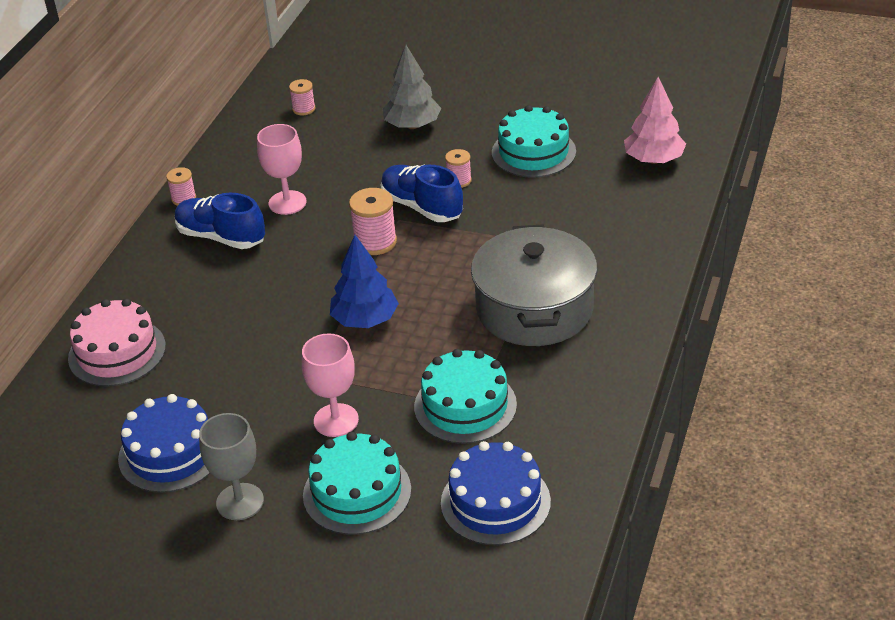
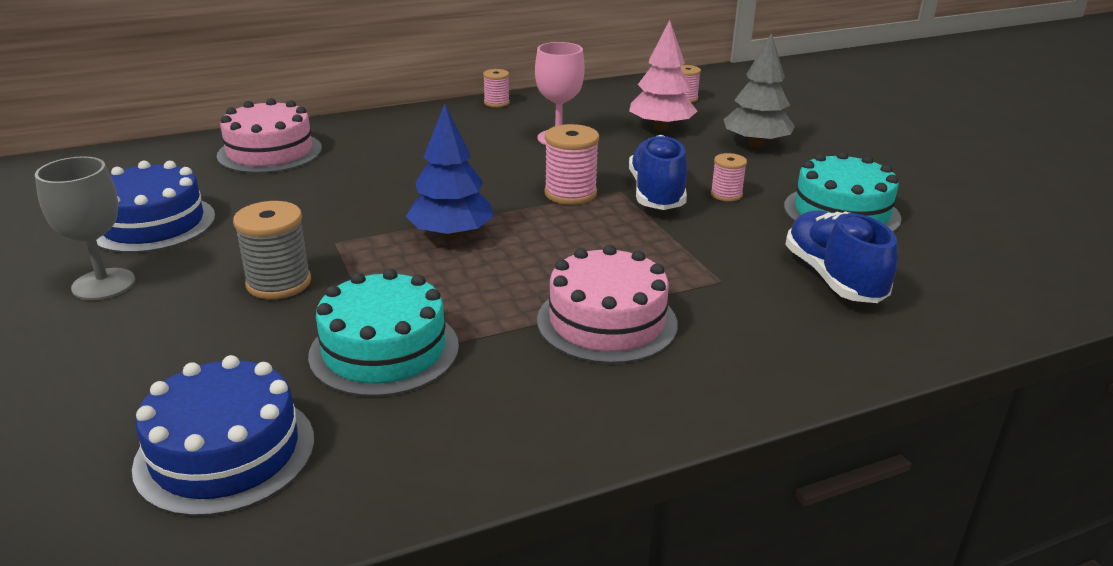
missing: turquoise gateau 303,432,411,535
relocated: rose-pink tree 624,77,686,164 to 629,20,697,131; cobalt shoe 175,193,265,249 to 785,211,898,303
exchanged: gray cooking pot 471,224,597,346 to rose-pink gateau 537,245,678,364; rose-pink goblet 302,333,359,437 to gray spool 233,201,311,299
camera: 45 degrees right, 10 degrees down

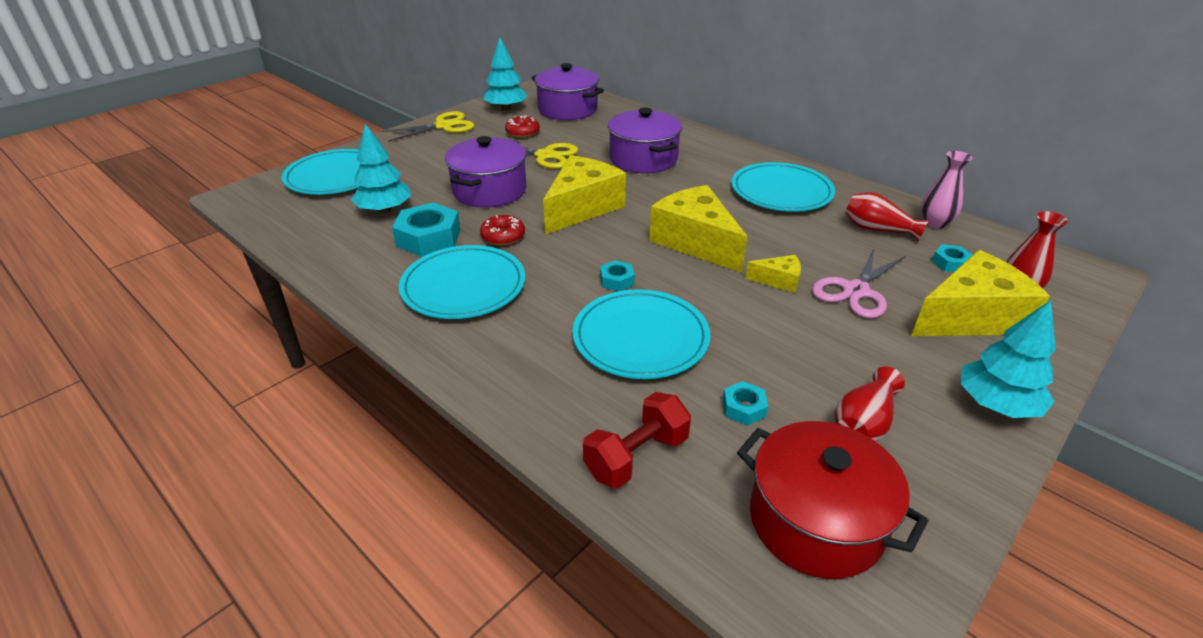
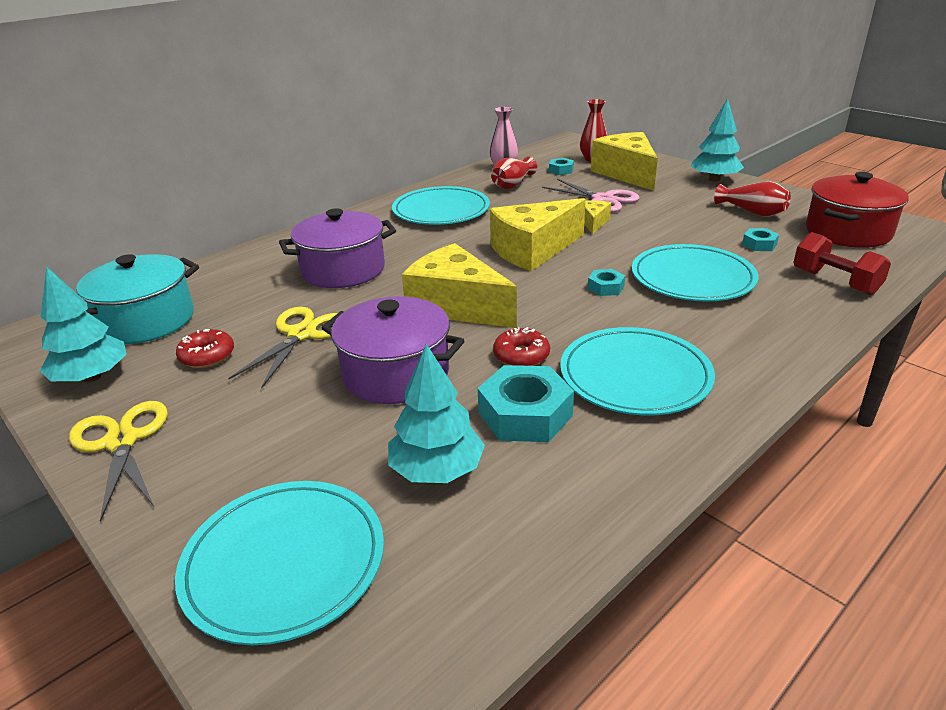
colour: violet cooking pot 531,63,604,120 to turquoise cooking pot 76,254,199,344
camera: 85 degrees left, 5 degrees down

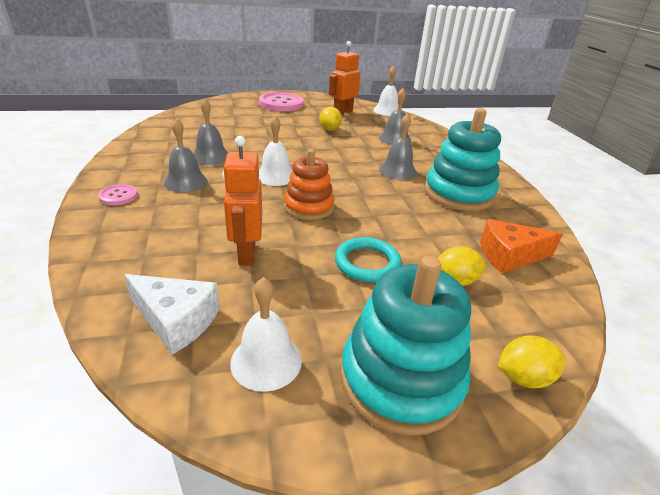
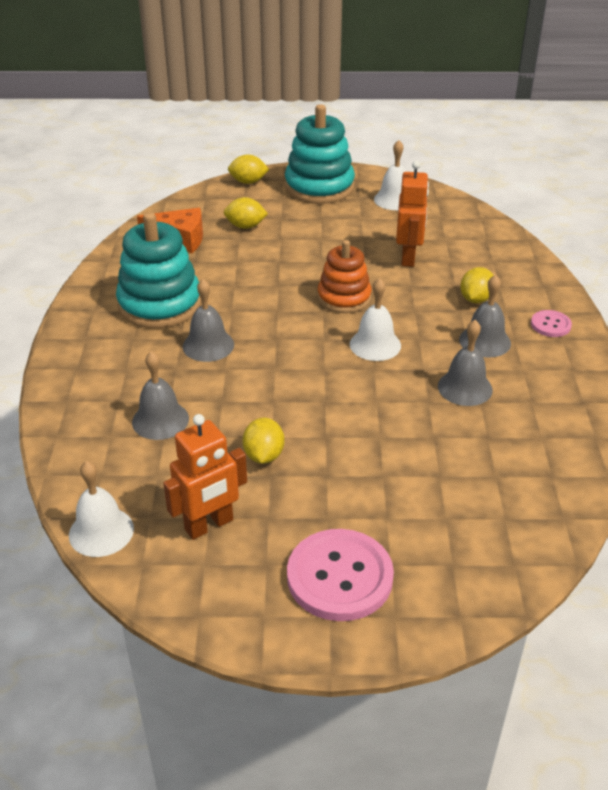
missing: turquoise ring 335,237,401,282; pure white cheese wedge 124,274,220,355
appeared: yellow citrus fruit 460,267,494,303
camera: 165 degrees left, 5 degrees up

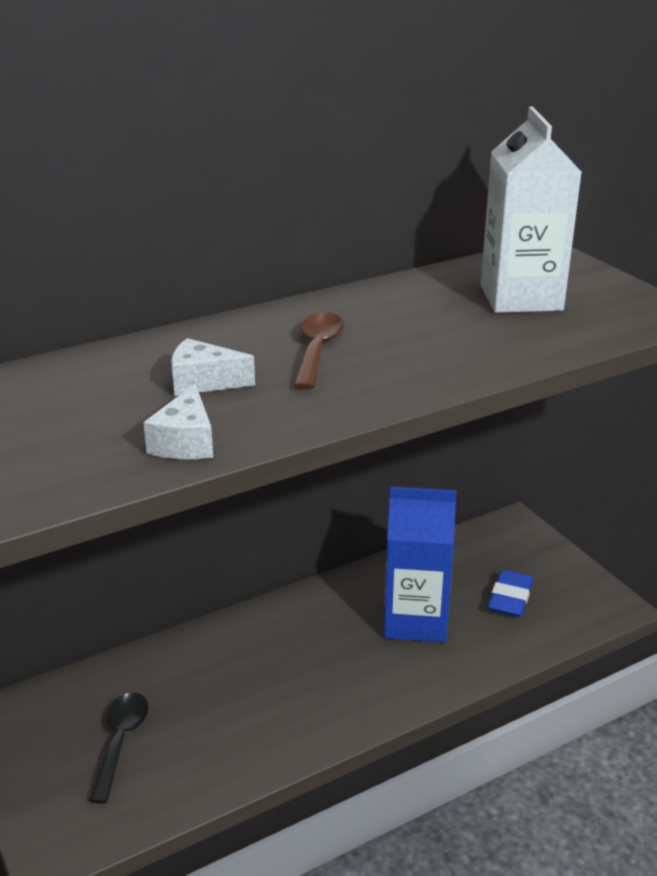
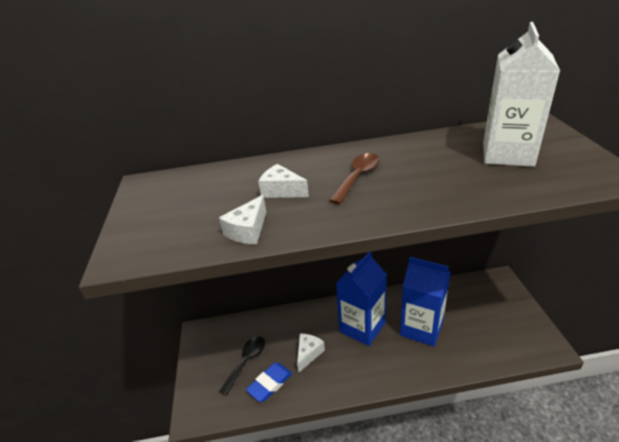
appeared: cobalt carton 336,252,387,346; pure white cheese wedge 297,334,325,372
relocated: cobalt eraser 488,570,533,617 to 246,363,292,402
camera: 25 degrees right, 5 degrees up

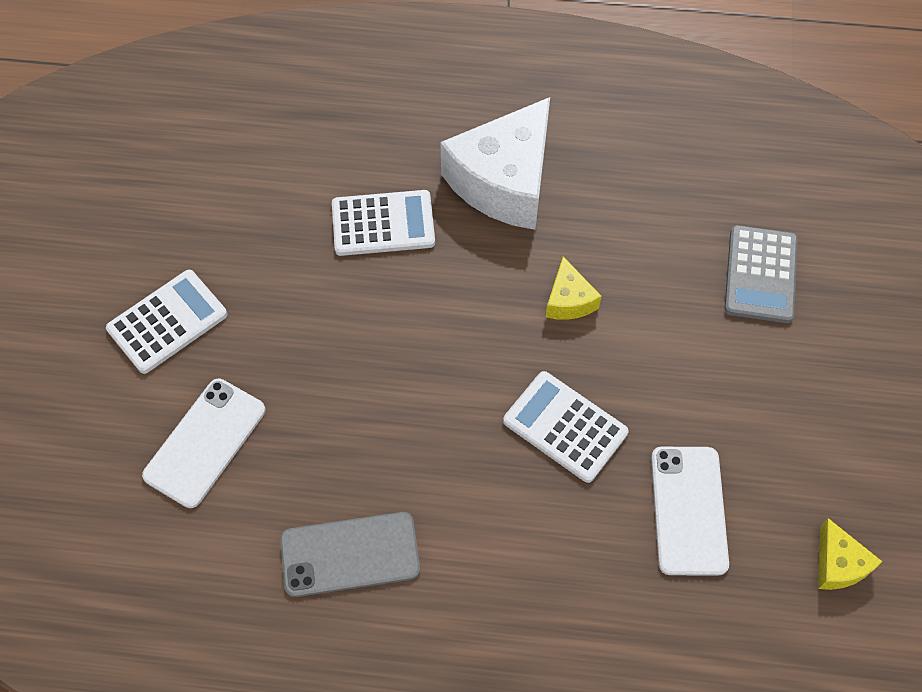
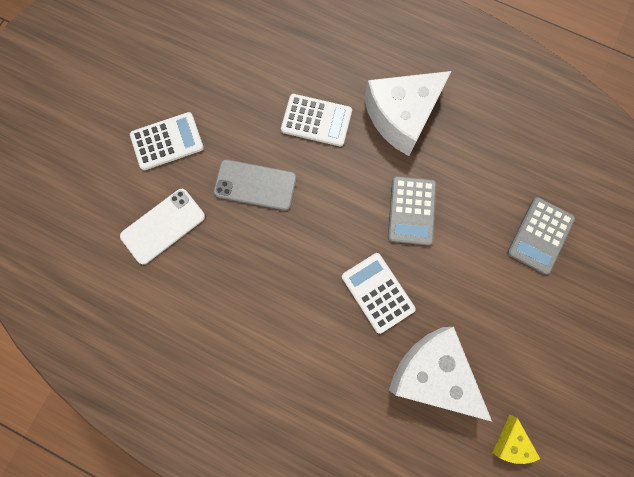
relocated: gray smartphone 280,512,420,597 to 214,159,297,210
exchanged: yellow cheese wedge 546,257,602,320 to gray calculator 388,176,436,245; pure white smartphone 651,447,729,576 to pure white cheese wedge 389,327,492,422
camera: 20 degrees right, 15 degrees up

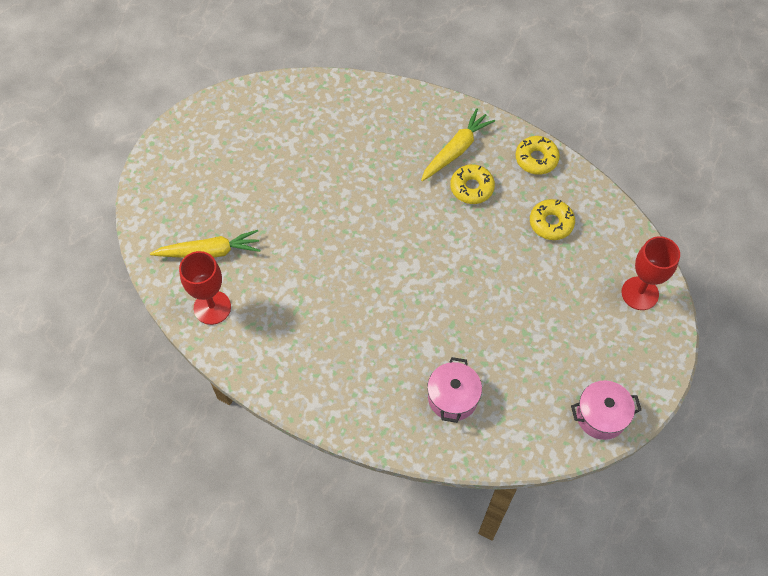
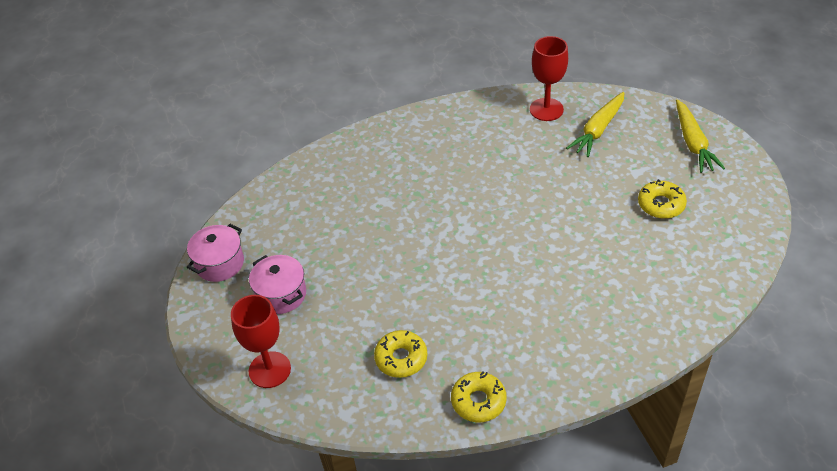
relocated: yellow toy carrot 421,108,495,181 to 676,99,725,173; yellow donut 450,164,495,204 to 638,179,687,219; rose-pink cooking pot 427,357,482,423 to 249,255,306,314
camera: 135 degrees right, 15 degrees down

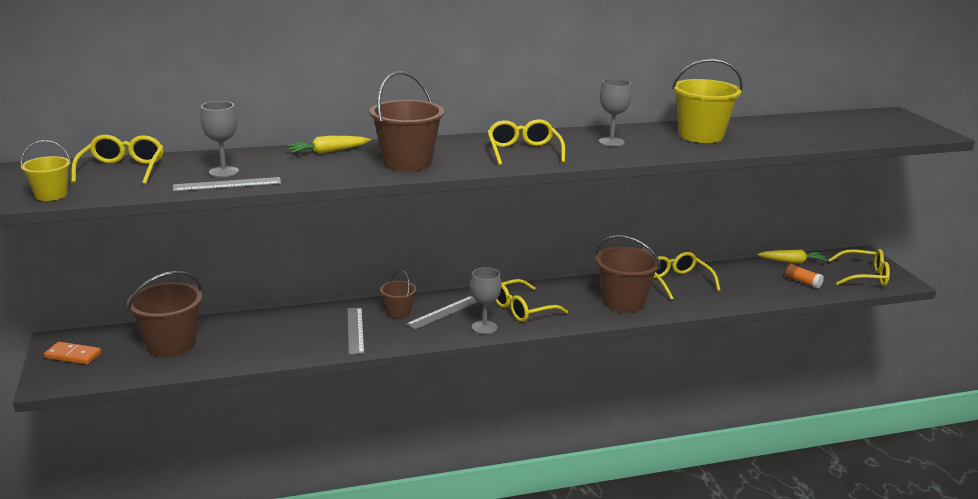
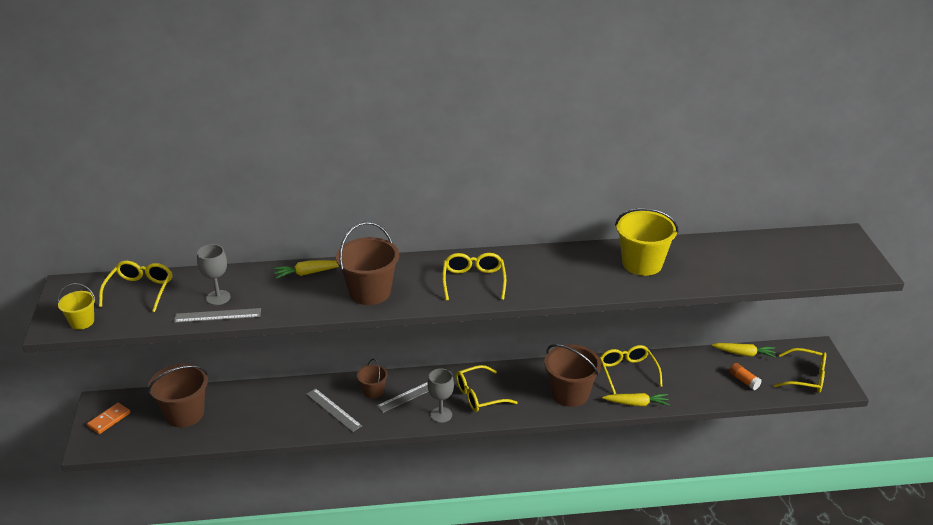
missing: gray goblet 599,79,632,147
appeared: yellow toy carrot 602,393,670,406
spun: gray measuring stick 347,308,364,355 = 306,388,362,432 45 degrees counterclockwise; orange-coloured domino tile 44,342,101,364 = 87,403,131,434 75 degrees counterclockwise
camera: 10 degrees right, 10 degrees up

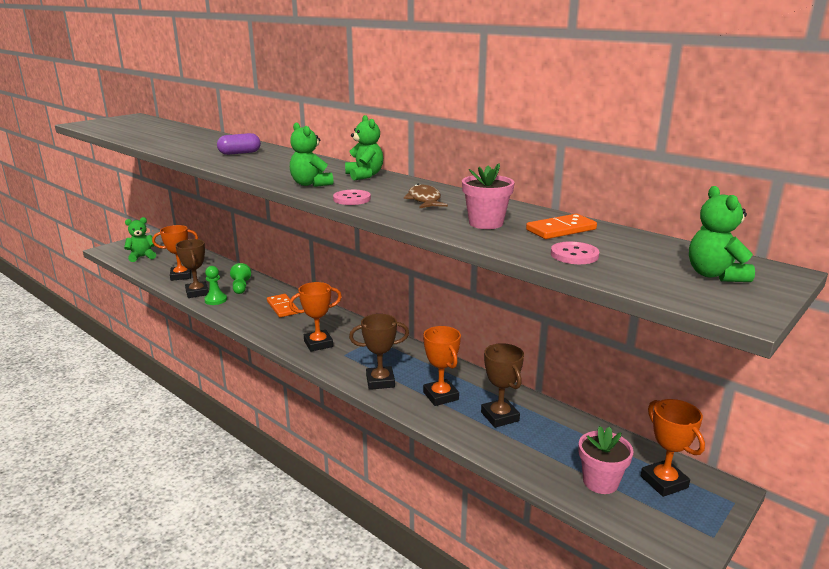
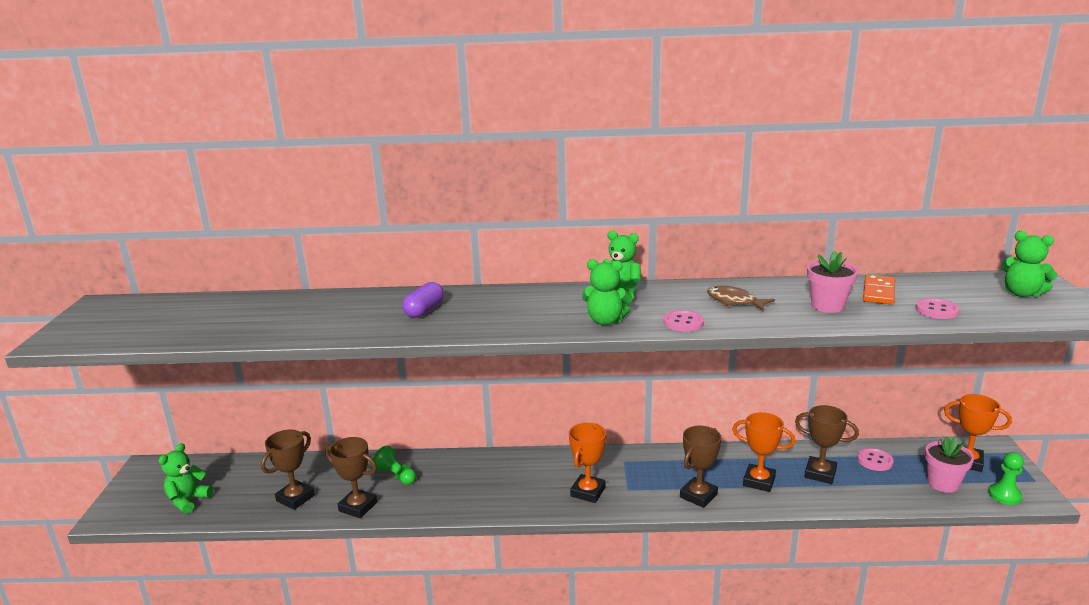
missing: orange-coloured domino tile 267,294,299,317
appeared: rose-pink button 857,448,894,471
relocated: leaf-green chess pawn 204,266,227,305 to 989,452,1024,505
colour: orange-coloured prize cup 152,225,198,281 to brown prize cup 261,430,315,510
camera: 40 degrees left, 0 degrees up

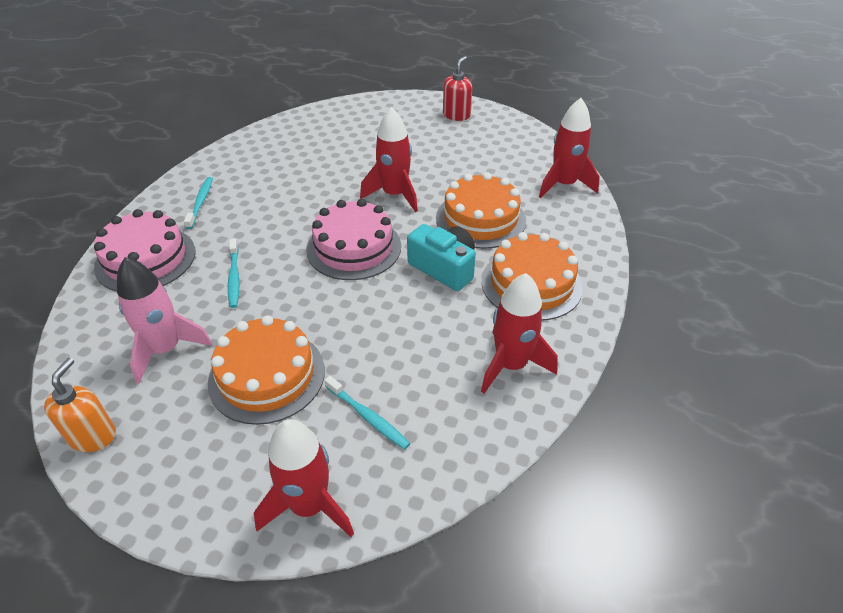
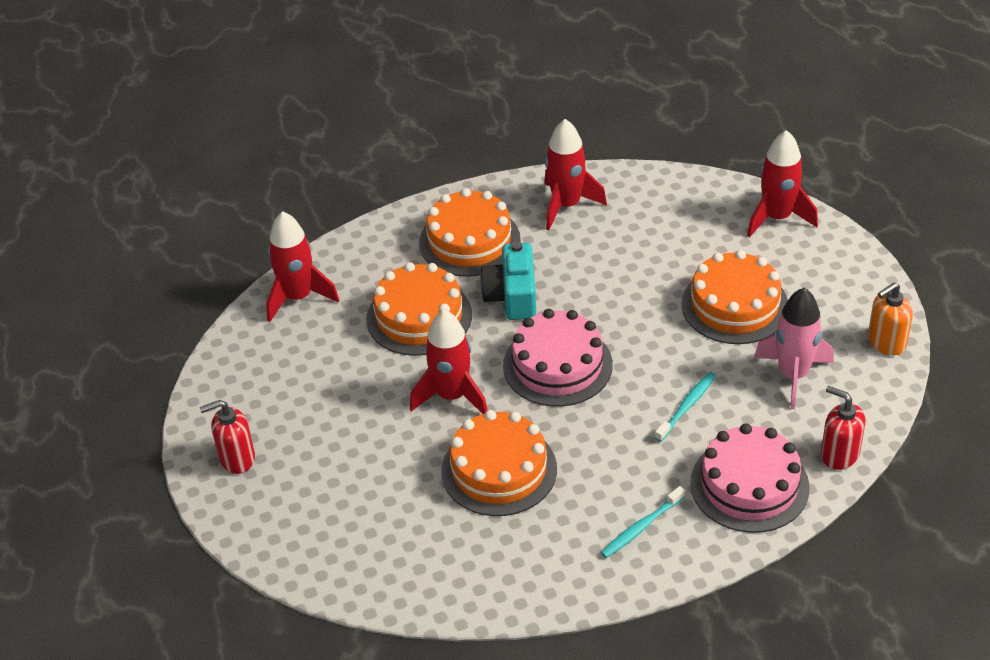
missing: turquoise dental brush 324,376,410,449
appeared: crimson soap pump 821,386,865,470; orange-coloured gateau 441,410,557,516
camera: 130 degrees left, 0 degrees up

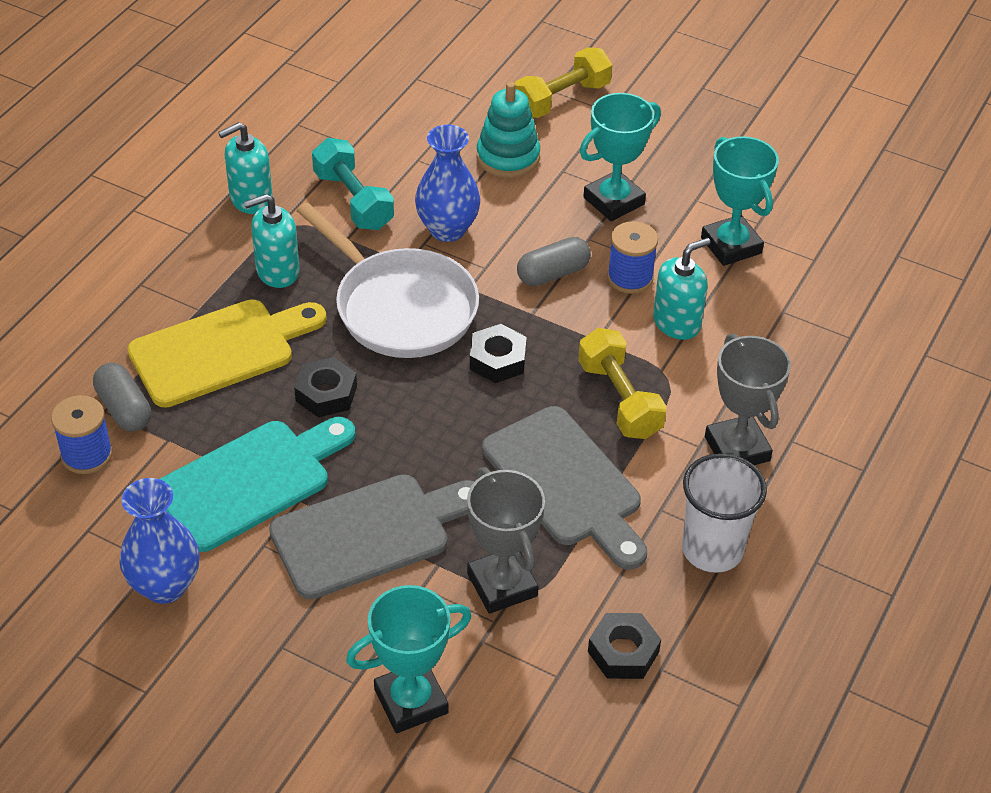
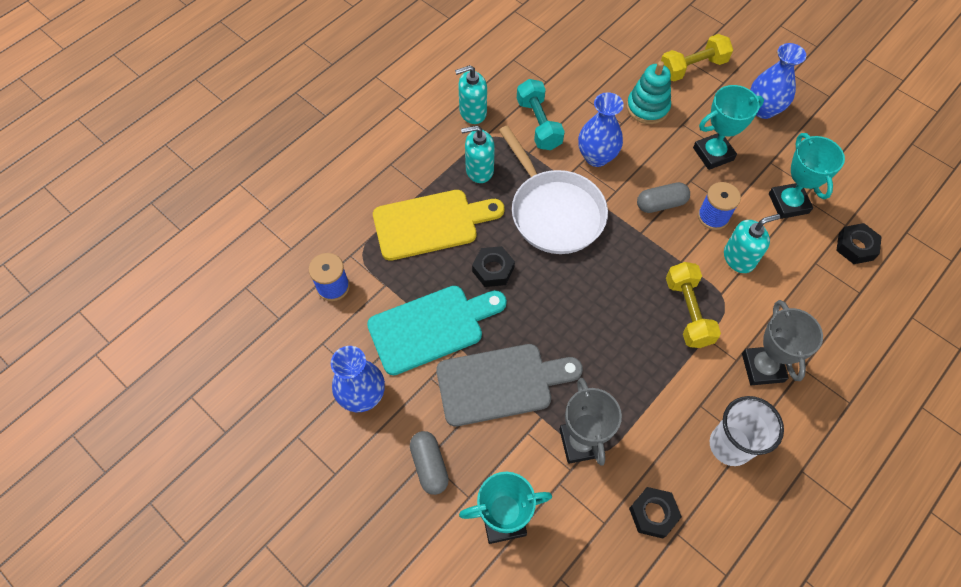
missing: gray bread board 482,406,647,570
appeared: cobalt tall vase 750,43,806,119
relocated: jet-black hexagon nut 470,324,527,383 to 836,223,882,264; gray pill 93,363,151,432 to 410,431,449,495
camera: 15 degrees right, 15 degrees up

